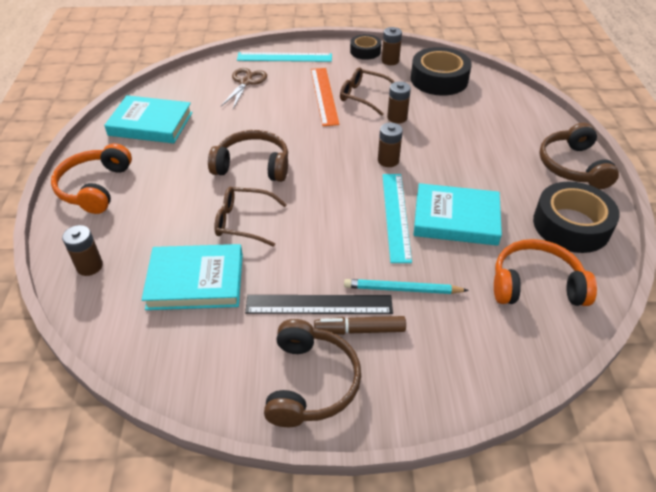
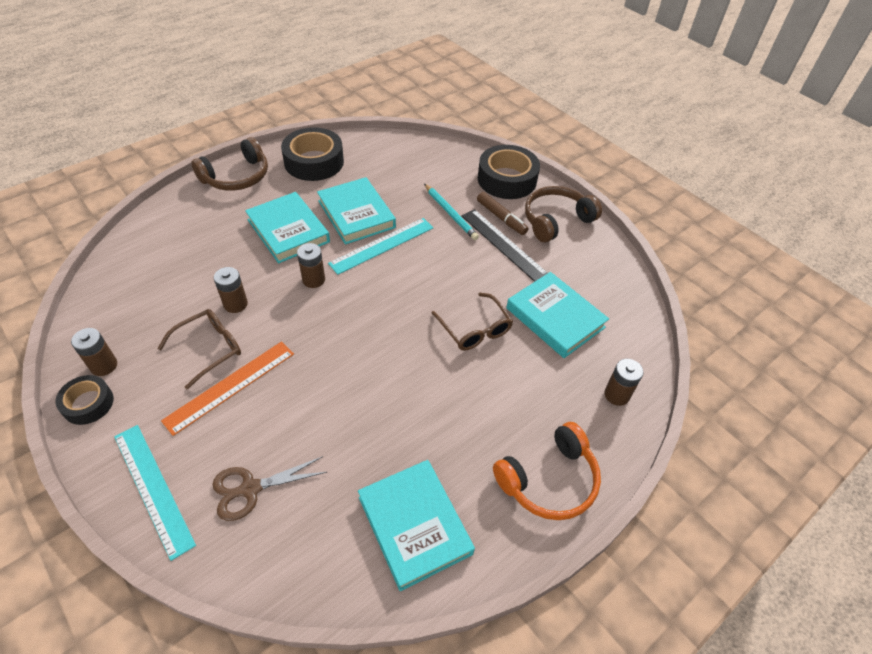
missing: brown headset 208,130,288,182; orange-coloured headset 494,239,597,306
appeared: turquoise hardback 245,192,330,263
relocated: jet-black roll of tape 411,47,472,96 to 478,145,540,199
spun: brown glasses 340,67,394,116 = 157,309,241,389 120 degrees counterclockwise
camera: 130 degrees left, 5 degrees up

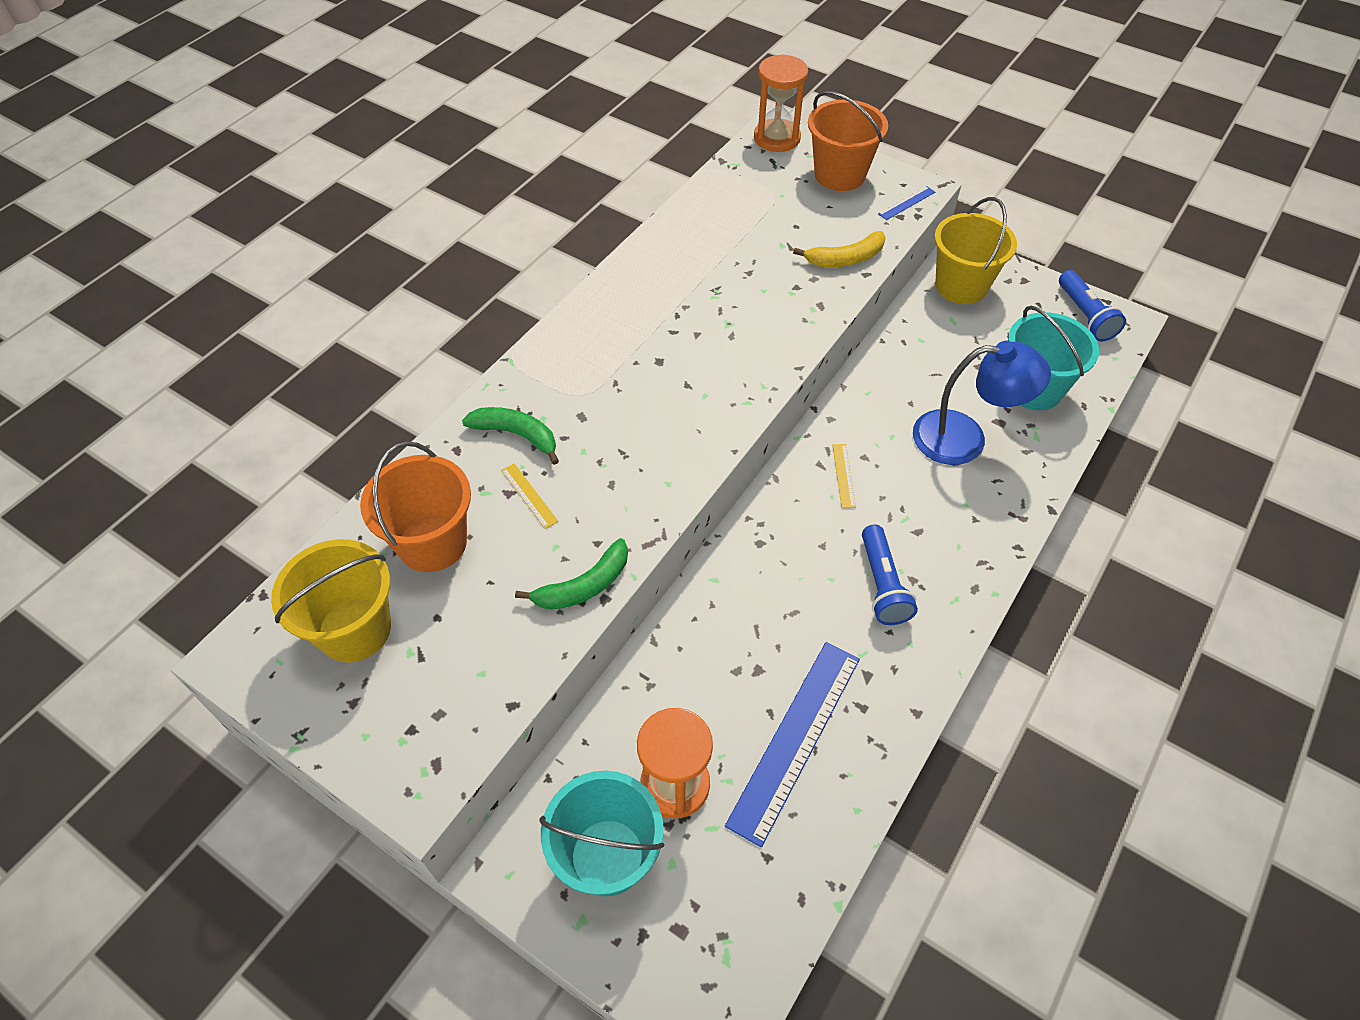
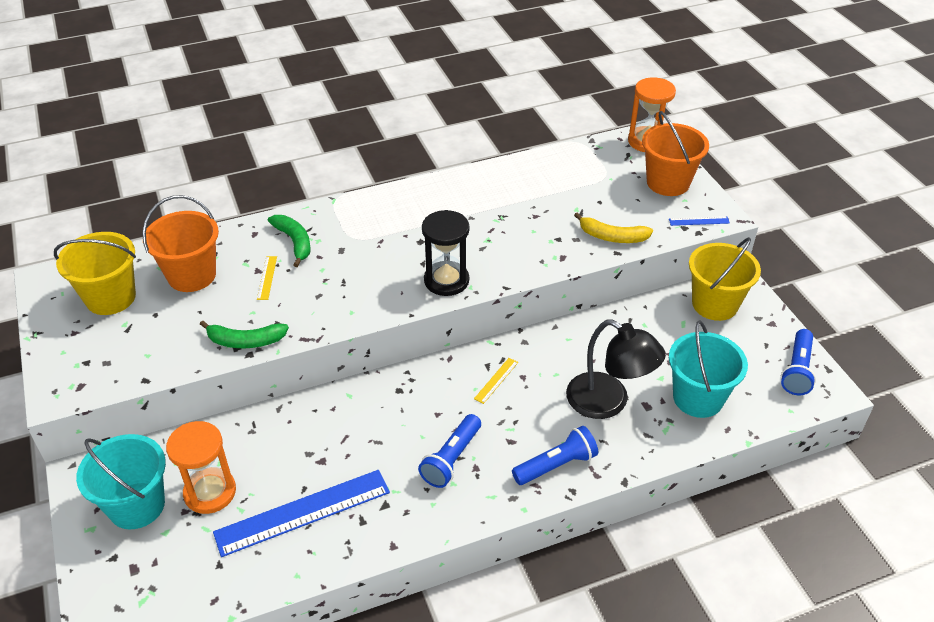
appeared: jet-black sandglass 422,210,470,296; cobalt torch 512,426,598,485
colour: cobalt desk lamp 913,341,1051,465 to jet-black desk lamp 566,320,666,419
camera: 35 degrees right, 10 degrees down

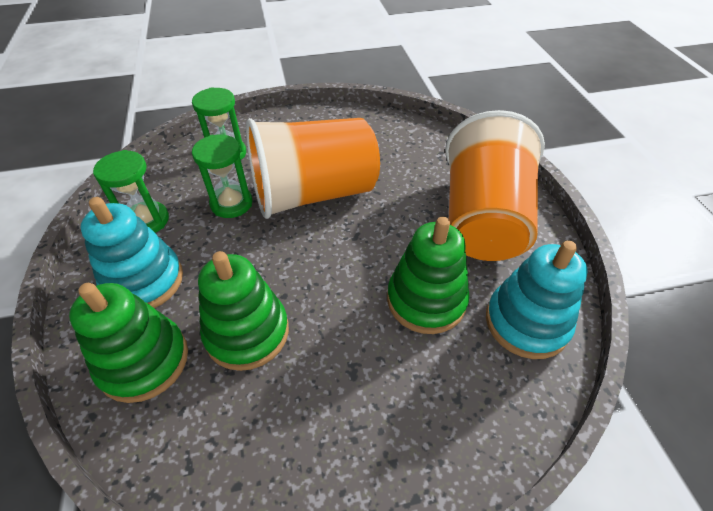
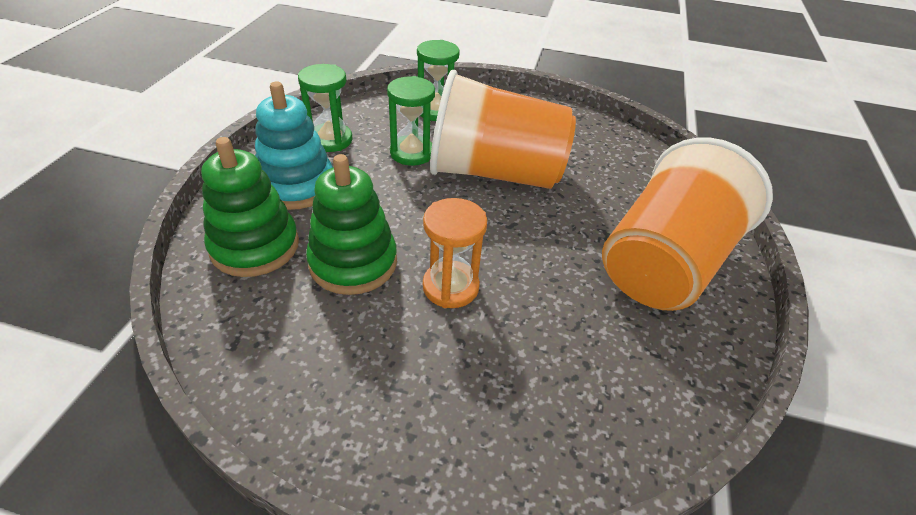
missing: leaf-green ring stacker 387,217,470,334; turquoise ring stacker 486,240,588,359
appeared: orange-coloured sandglass 423,198,487,308
camera: 25 degrees right, 5 degrees down

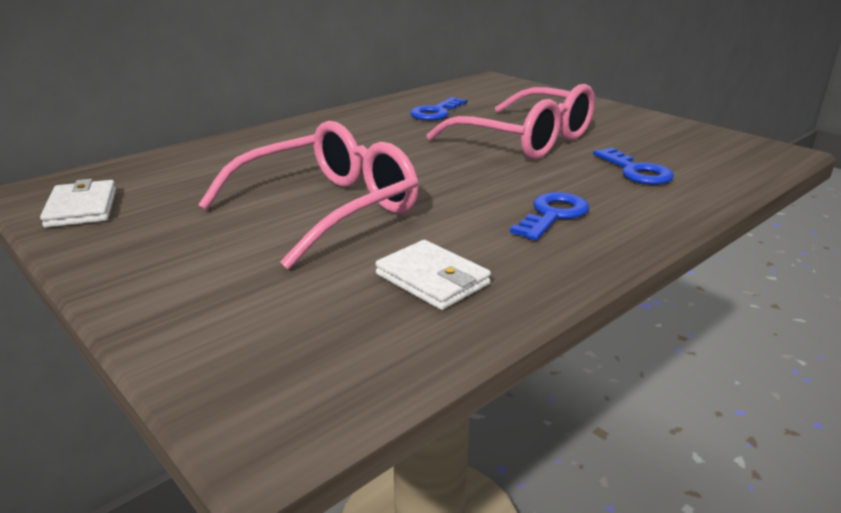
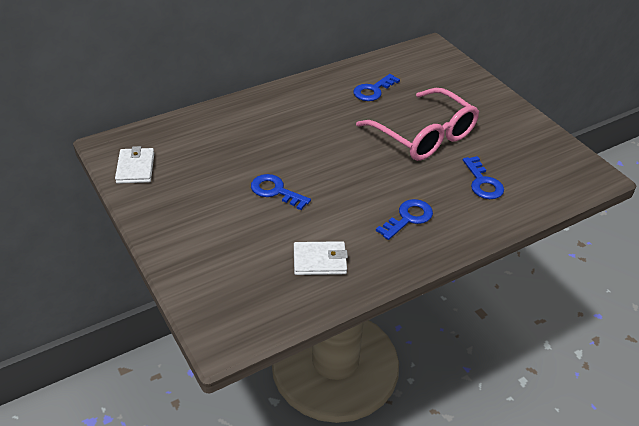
exchanged: rose-pink glasses 198,121,419,270 to cobalt latchkey 251,174,311,210
spun: pure white wallet 375,240,491,310 = 294,241,348,275 60 degrees counterclockwise
camera: 10 degrees right, 15 degrees up

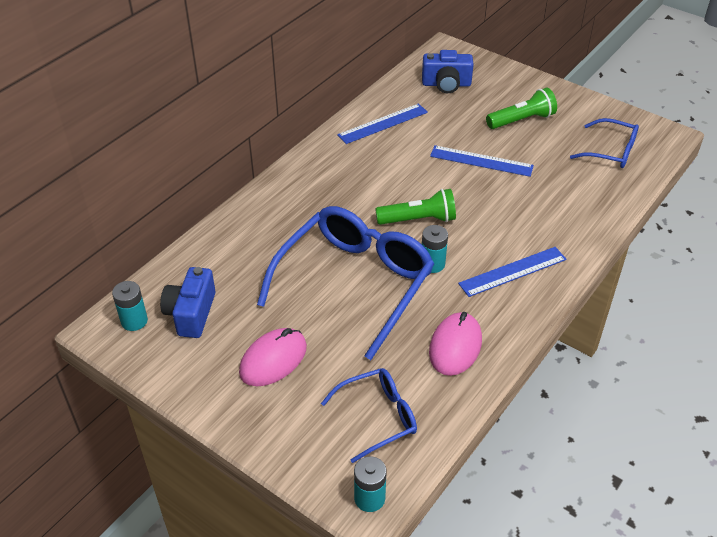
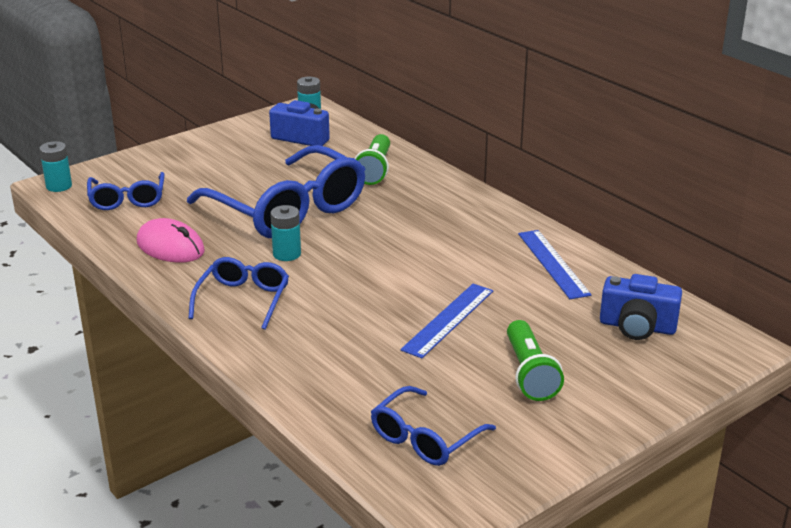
missing: rose-pink computer mouse 239,328,307,386
relocated: leaf-green torch 375,189,456,225 to 355,134,390,185
exchanged: cobalt measuring stick 458,247,567,297 to cobalt glasses 188,257,289,330
spun: cobalt compact camera 422,50,474,93 = 600,274,682,340 90 degrees counterclockwise
camera: 105 degrees right, 15 degrees down

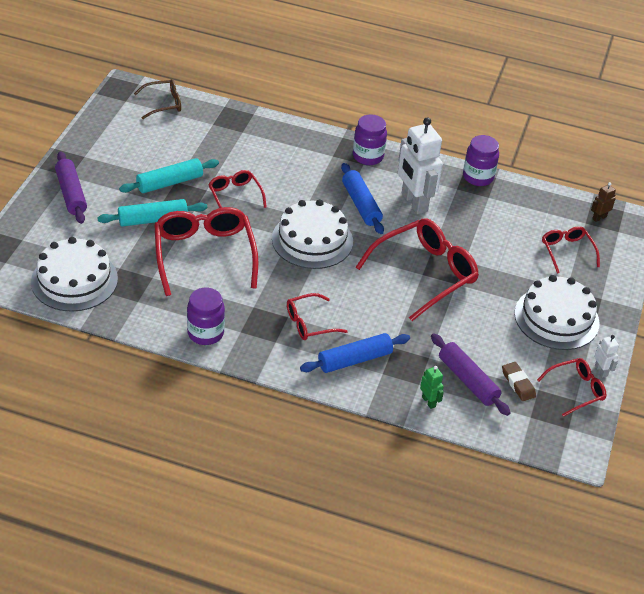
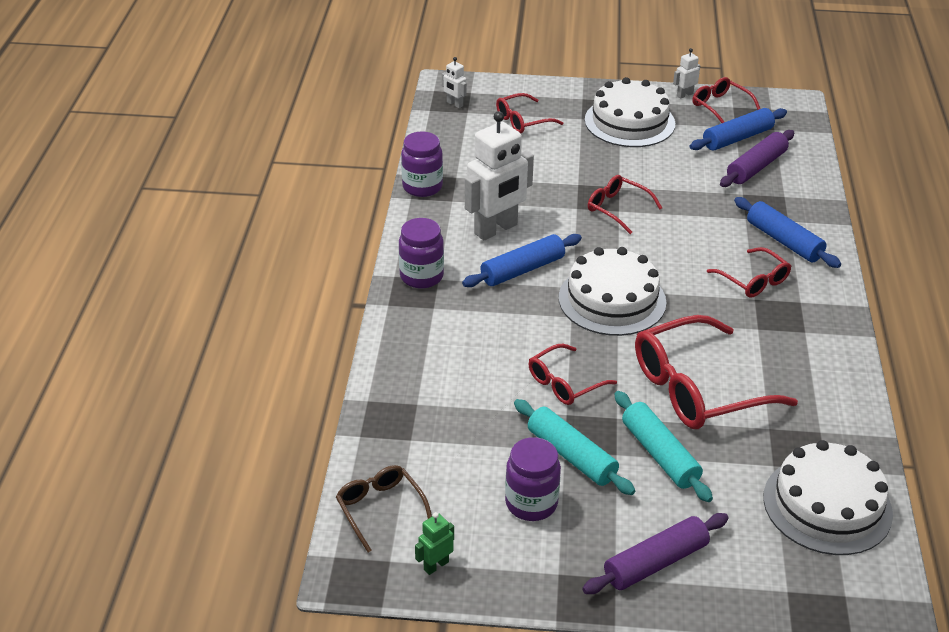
relocated: violet jar 187,288,225,345 to 505,437,561,521; leaf-green robot figure 420,366,444,409 to 415,512,454,575
exchanged: brown eraser 502,362,536,401 to cobalt pastry roller 690,108,787,151
colour: brown robot figure 591,182,616,222 to pure white robot figure 442,57,467,108
size: crimson glasses 356,218,479,321 = 588,175,662,234 x0.53
camera: 100 degrees left, 5 degrees down

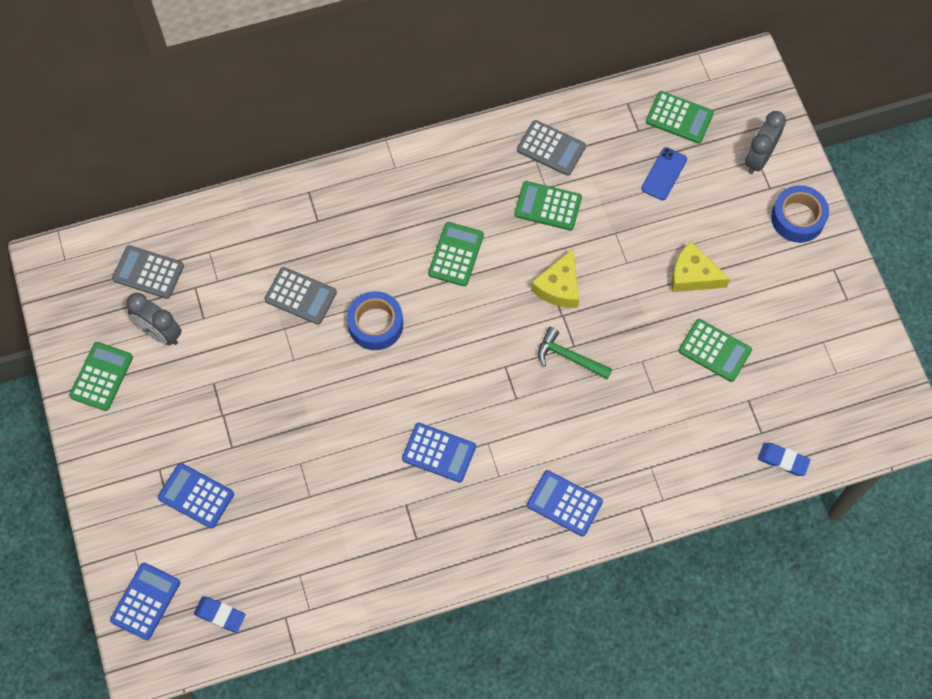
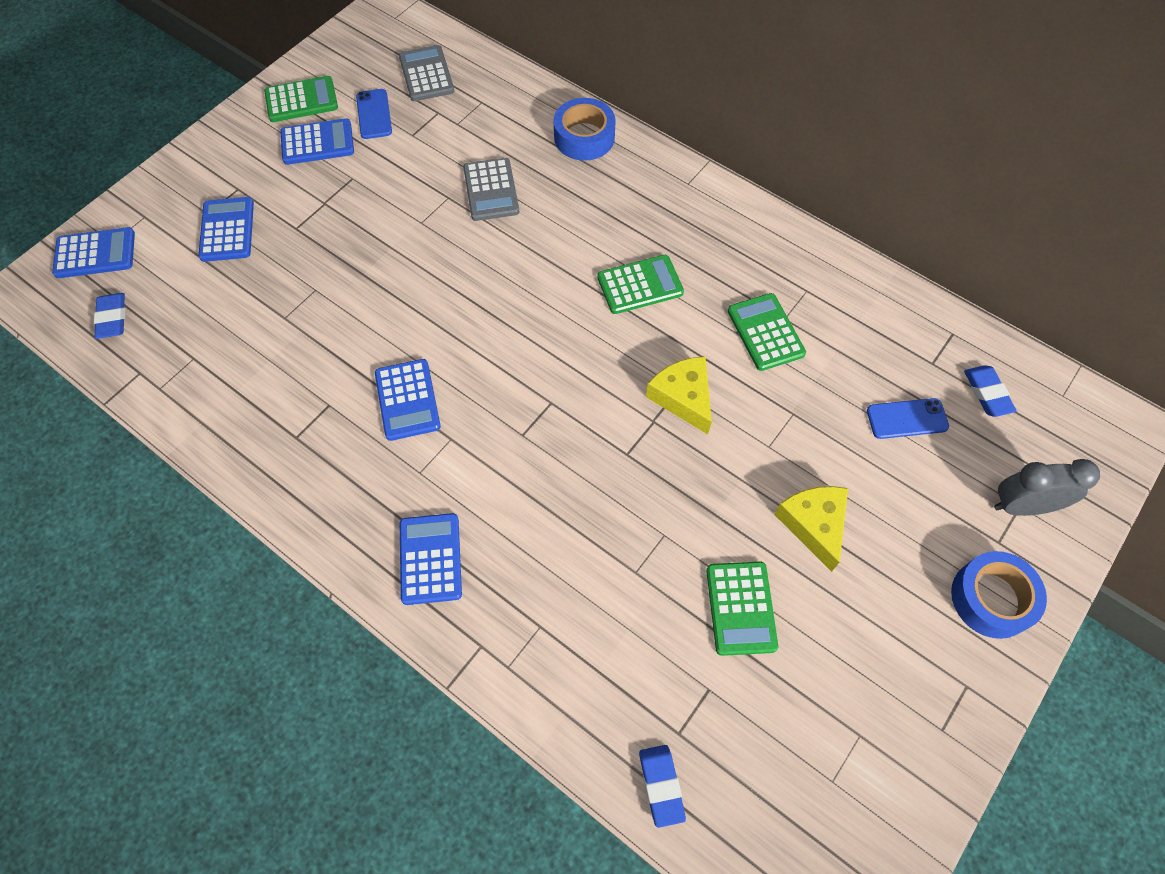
missing: gray calculator 517,120,586,176; leaf-green hammer 538,327,612,379
appeared: cobalt calculator 280,118,354,165
relocated: cobalt roll of tape 347,291,403,350 to 553,98,616,161
exchanged: leaf-green calculator 646,91,714,144 to cobalt eraser 964,365,1016,417; gray alarm clock 126,293,182,345 to cobalt smartphone 356,89,392,139
spun: yellow cheese wedge 531,249,579,308 = 646,356,712,434 75 degrees clockwise
camera: 55 degrees right, 5 degrees down

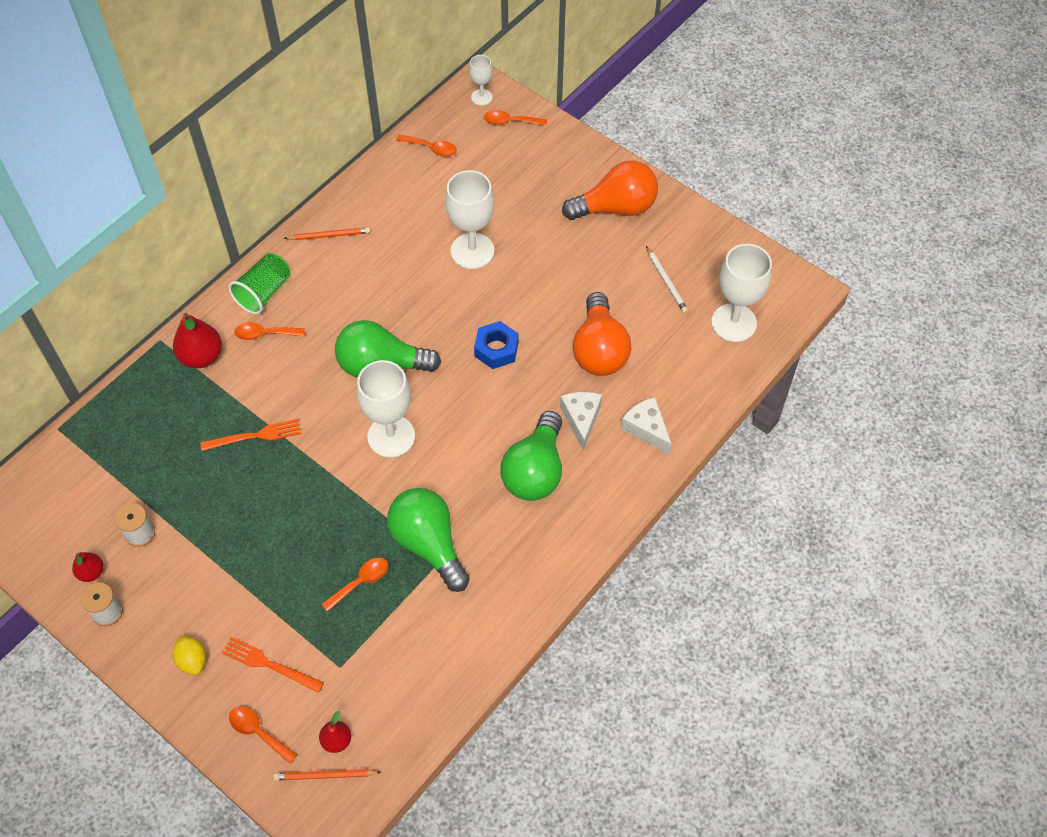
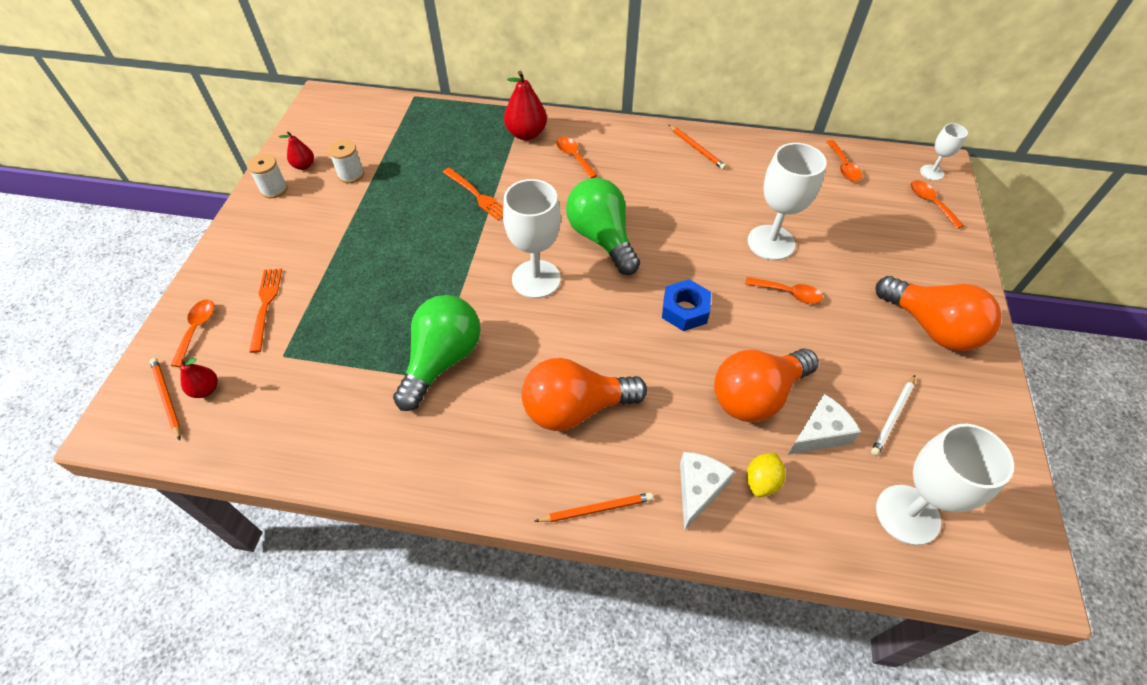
missing: leaf-green tumbler 228,253,291,314
appeared: orange-coloured pencil 534,493,653,522
relocated: pure white cheese wedge 560,392,602,451 to 788,394,861,455; orange-coloured spoon 322,558,388,612 to 745,277,823,304; yellow citrus fruit 173,635,206,675 to 746,453,786,497
colour: leaf-green bulb 500,411,562,501 to orange-coloured bulb 522,358,647,431
camera: 60 degrees right, 5 degrees down

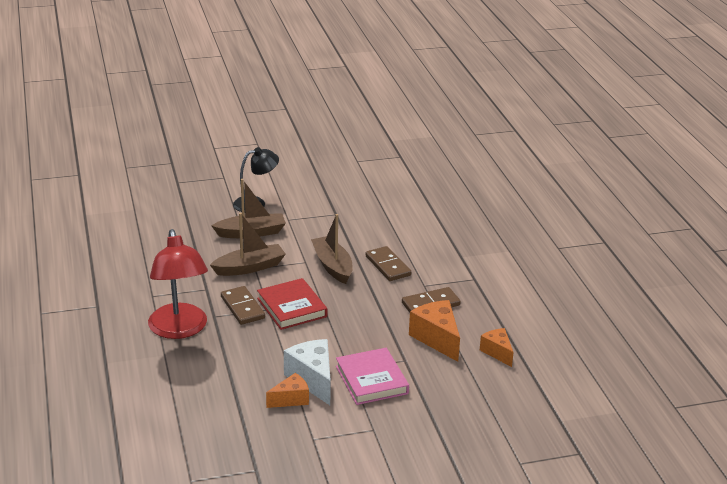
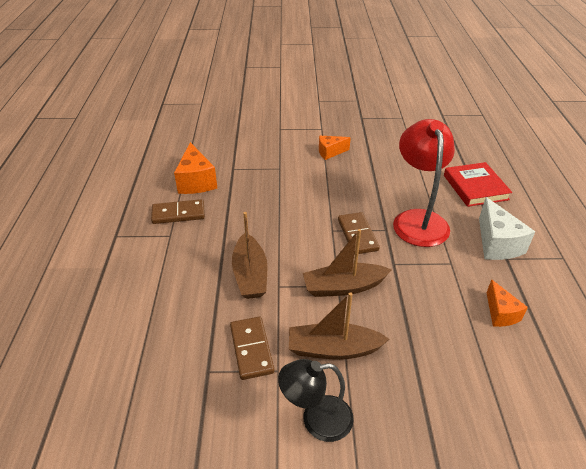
missing: rose-pink hardback 336,348,409,405
relocated: brown domino tile 366,246,411,281 to 230,317,274,380; crimson hardback 257,278,327,330 to 444,162,512,207; orange-coloured cheese wedge 480,328,514,367 to 486,279,528,327; pure white cheese wedge 284,339,331,405 to 479,197,535,260
camera: 165 degrees left, 10 degrees up

